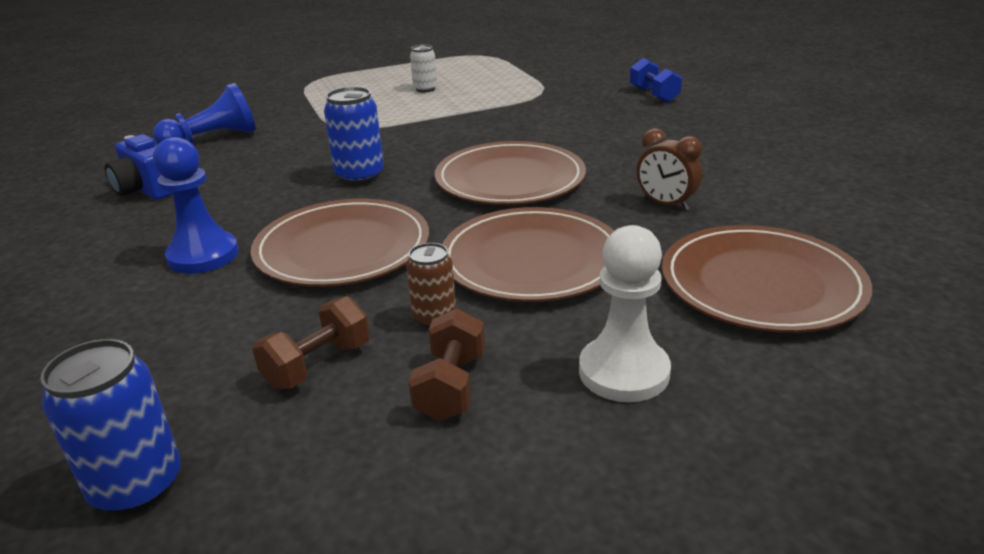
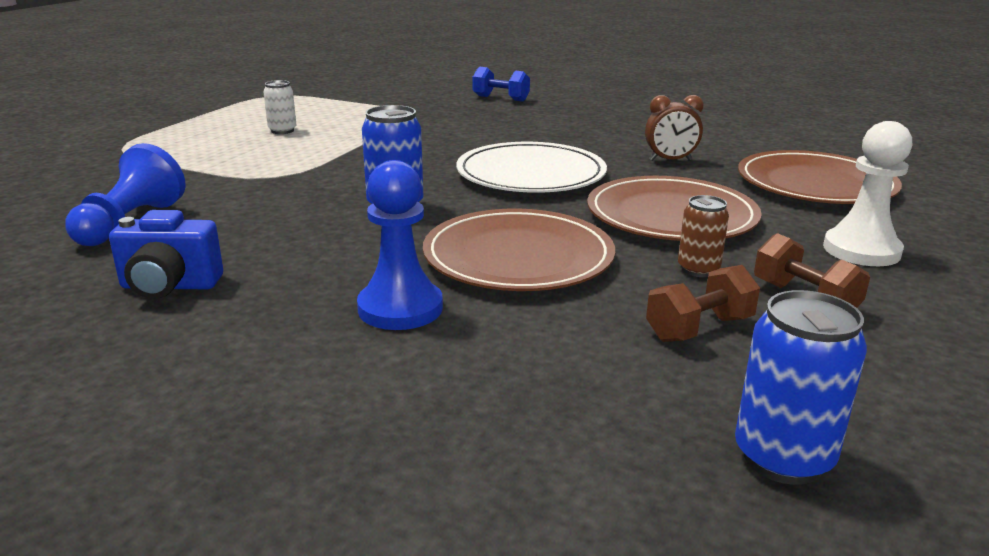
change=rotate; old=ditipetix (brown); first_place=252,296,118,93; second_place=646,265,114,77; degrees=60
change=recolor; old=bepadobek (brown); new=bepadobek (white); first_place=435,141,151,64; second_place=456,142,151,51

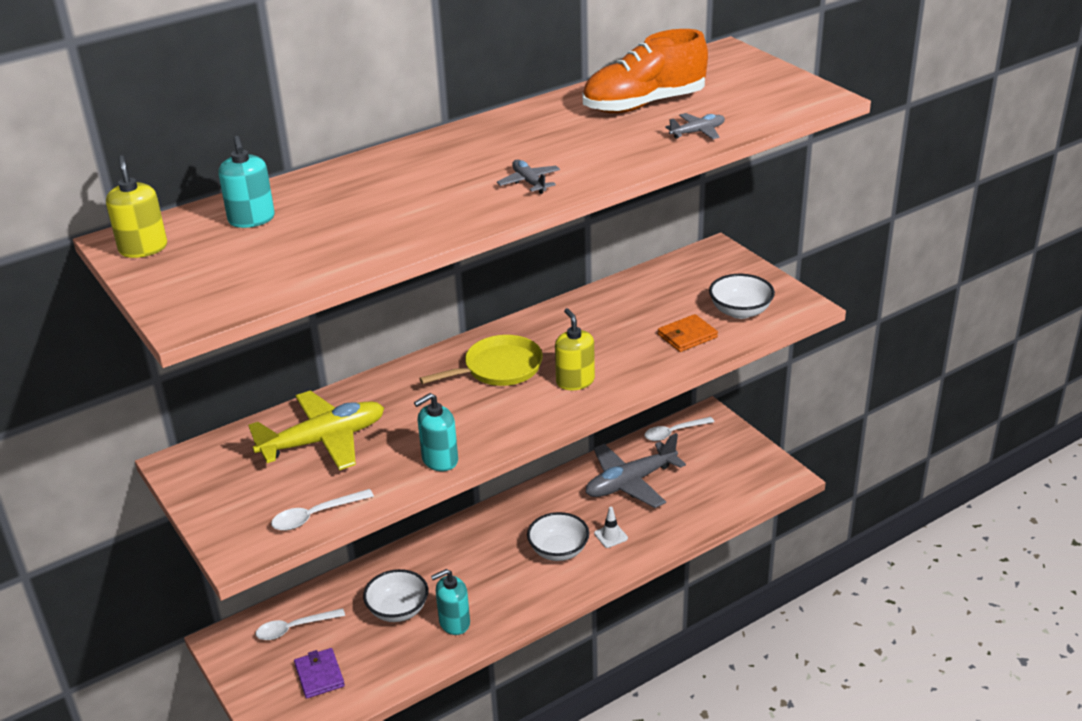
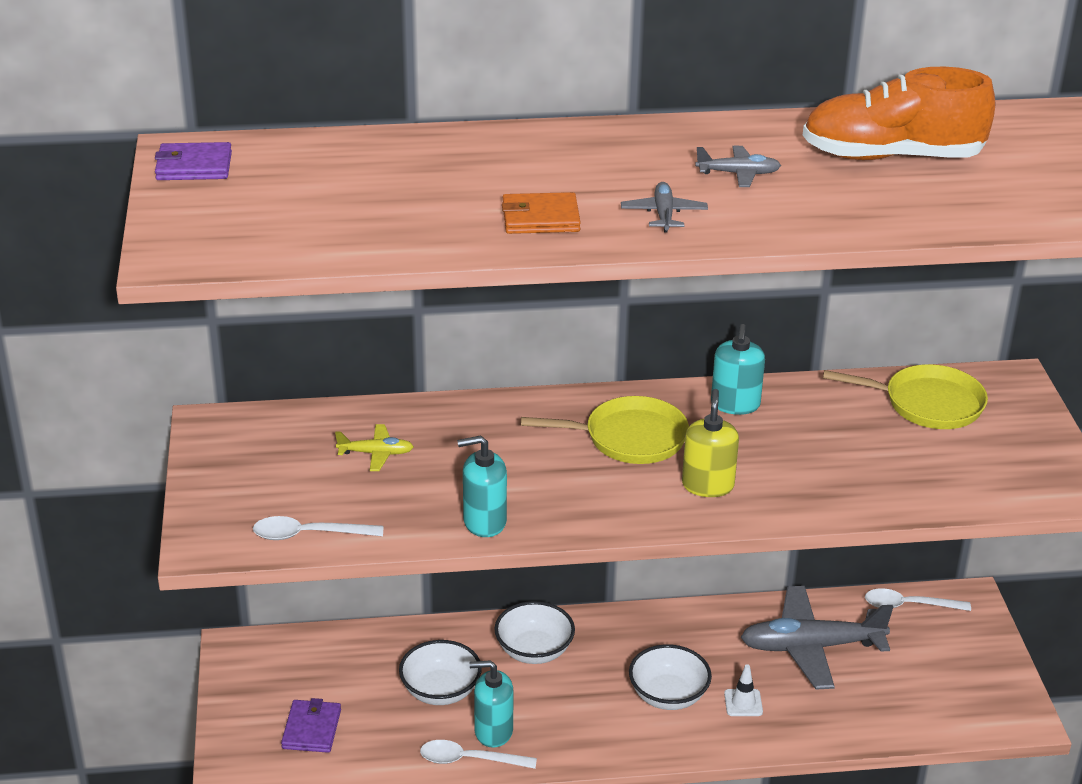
change=replace; old=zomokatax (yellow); new=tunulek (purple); first_place=106,155,61,103; second_place=155,142,77,38
change=move; old=zomokatax (turquoise); first_place=219,136,56,92; second_place=711,324,54,91
change=resize; old=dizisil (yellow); first_place=248,391,136,79; second_place=335,424,79,47; factor=0.46
change=move; old=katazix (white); first_place=256,608,89,32; second_place=420,740,117,29
change=move; old=tunulek (orange); first_place=658,314,60,38; second_place=502,192,79,42
change=move; old=dizisil (grey); first_place=665,113,60,26; second_place=695,146,86,41
change=move; old=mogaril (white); first_place=709,274,66,45; second_place=494,601,81,63
change=insert; new=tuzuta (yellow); second_place=823,364,165,65

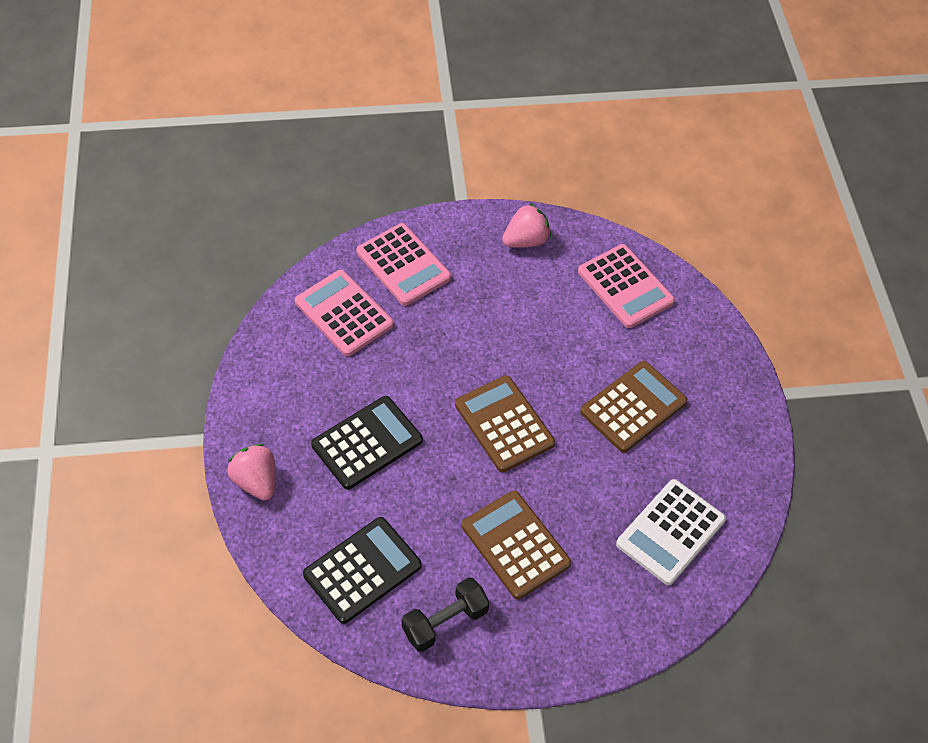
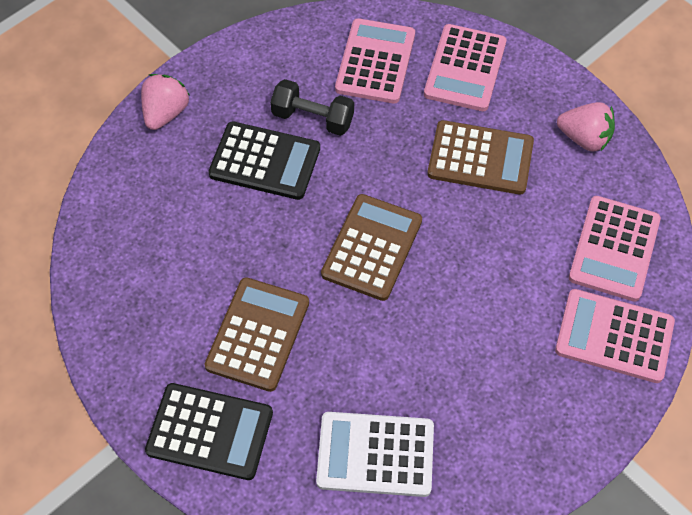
change=move; old=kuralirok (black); first_place=303,517,119,107; second_place=145,383,128,97
change=move; old=ditipetix (black); first_place=402,577,87,75; second_place=270,79,84,57
change=move; old=kuralirok (brown); first_place=580,361,107,91; second_place=427,120,107,75
change=insert; new=kuralirok (pink); second_place=555,289,120,94

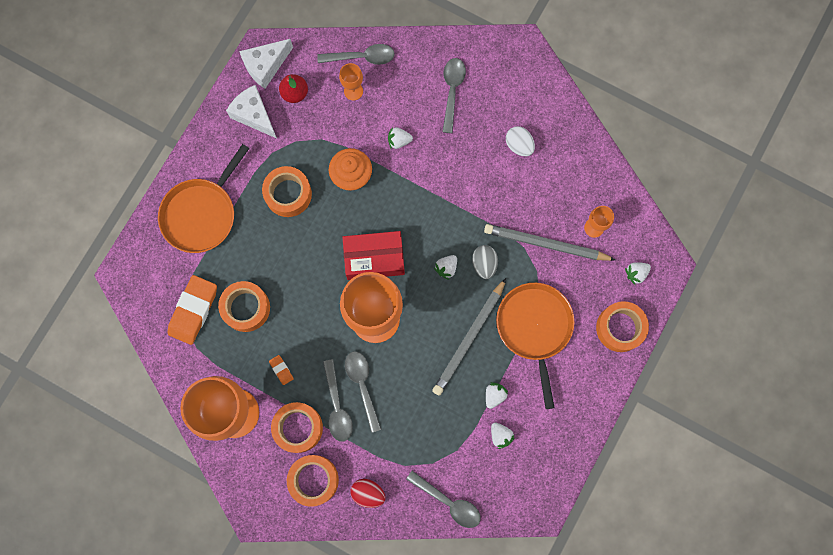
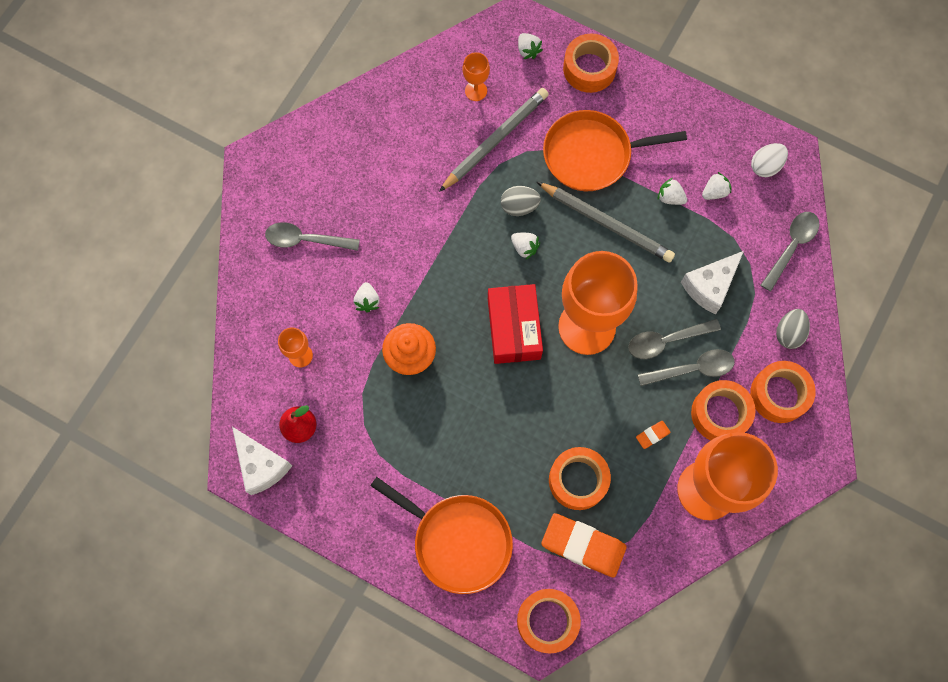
change=move; old=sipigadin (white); first_place=226,85,51,53; second_place=681,251,63,63
change=move; old=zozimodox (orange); first_place=262,166,50,51; second_place=517,589,64,65
change=delete; old=katazix (grey); first_place=317,44,78,21
change=recolor; old=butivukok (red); new=butivukok (grey); first_place=351,479,35,29; second_place=776,309,34,40
change=rotate; old=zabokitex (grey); first_place=484,224,132,37; second_place=439,88,110,104; degrees=-150
change=move; old=butivukok (white); first_place=506,126,29,30; second_place=751,143,37,34

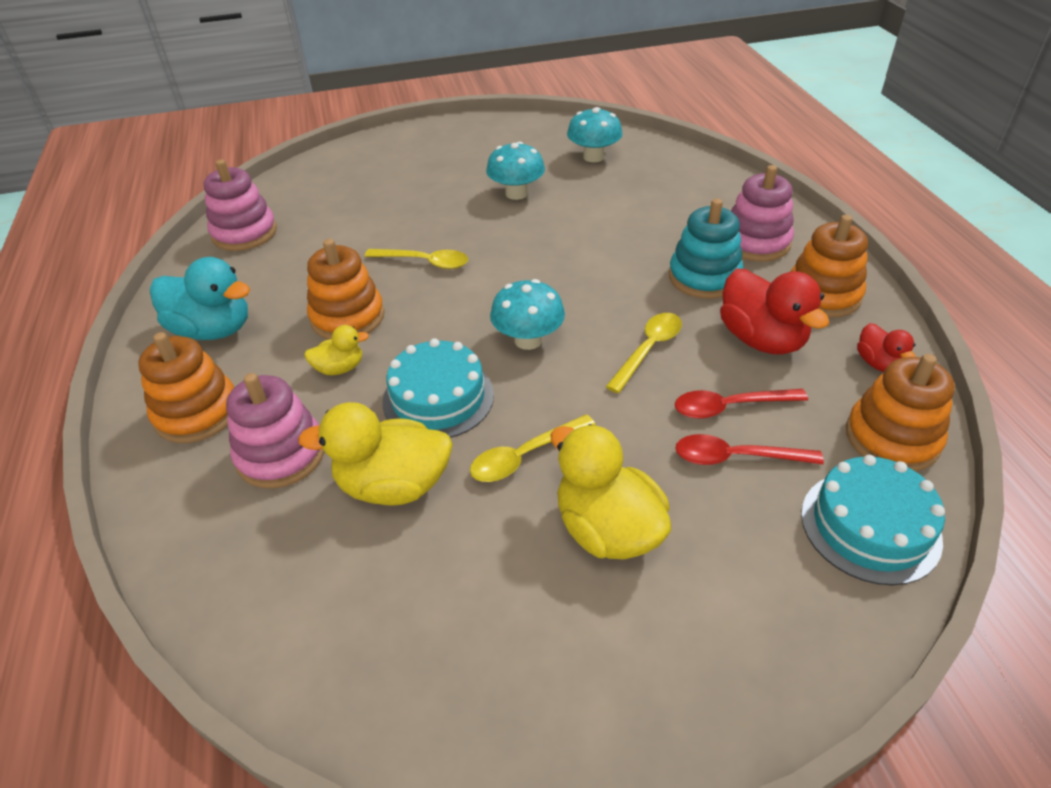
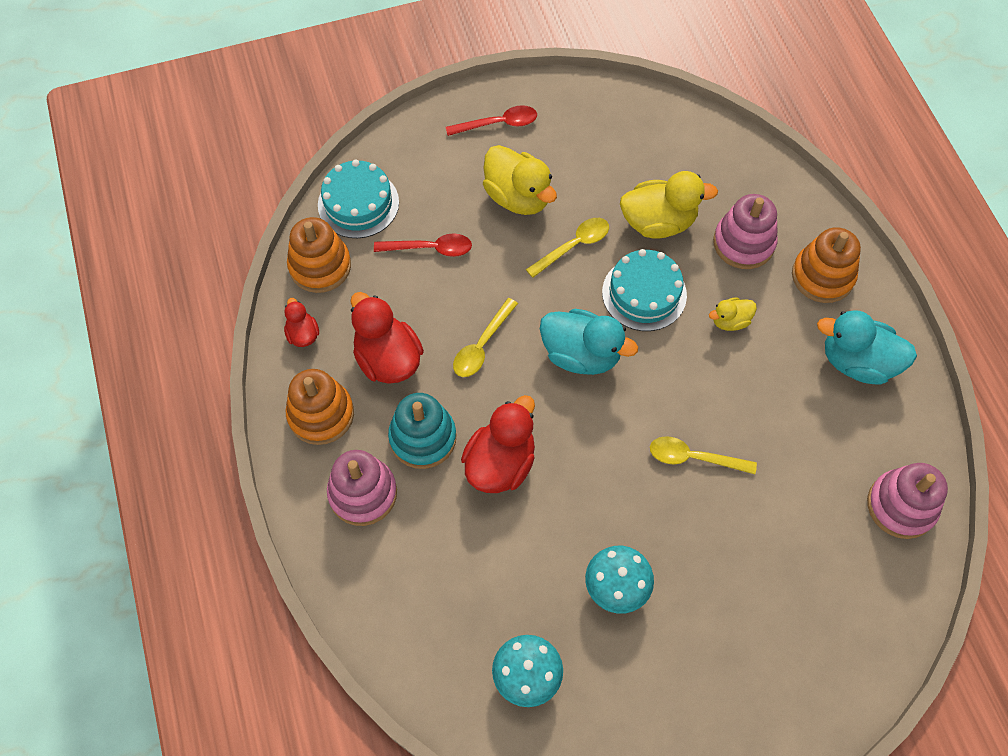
change=delete; old=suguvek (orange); first_place=307,239,78,101
change=replace; old=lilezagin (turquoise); new=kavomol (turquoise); first_place=490,279,75,71; second_place=540,309,98,66
change=move; old=katazix (red); first_place=675,389,133,30; second_place=446,105,91,31
change=insert; new=kavomol (red); second_place=461,395,74,98

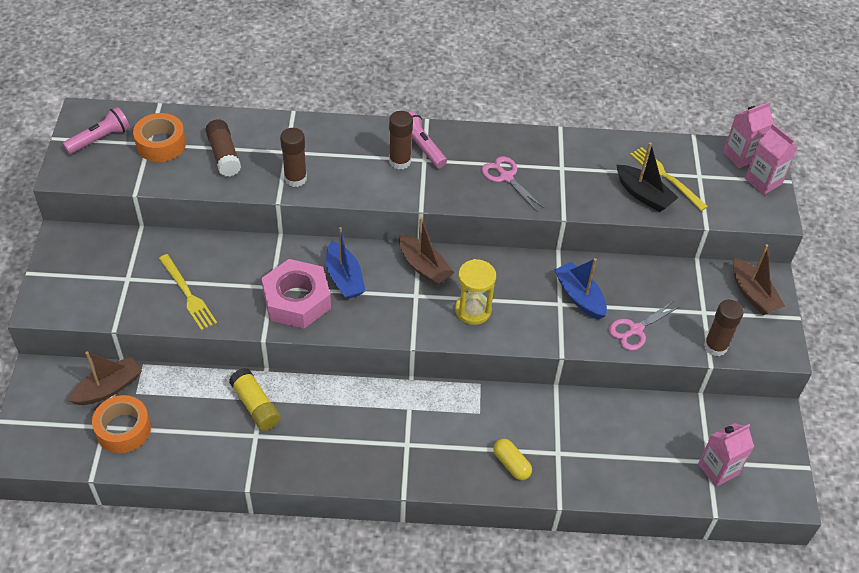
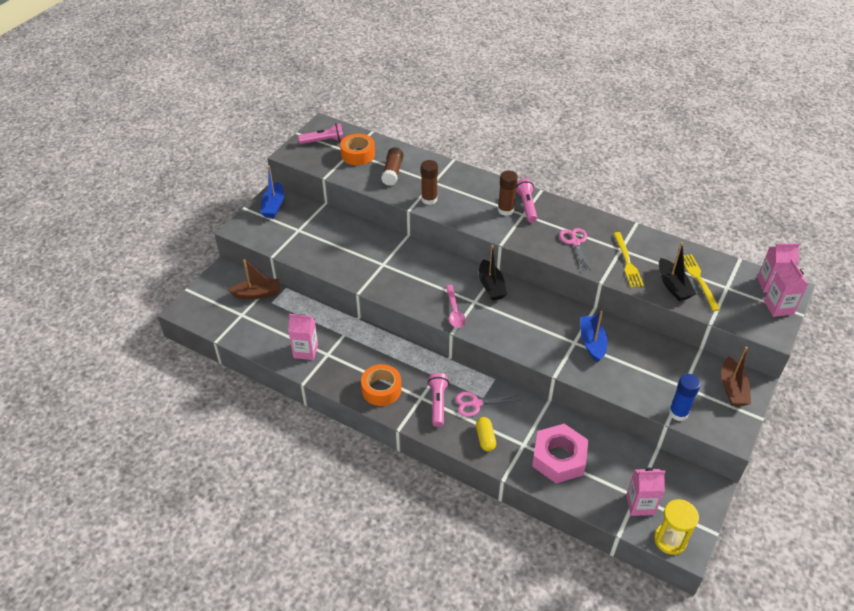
change=move; old=zozimodox (orange); first_place=92,395,59,58; second_place=361,364,40,42
change=move; old=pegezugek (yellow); first_place=159,254,58,76; second_place=613,232,31,56
change=delete; old=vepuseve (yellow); first_place=229,368,52,63
change=move; old=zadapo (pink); first_place=262,259,69,70; second_place=532,424,56,59
change=move; old=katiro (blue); first_place=326,227,39,72; second_place=260,166,24,52
change=recolor; old=katiro (brown); new=katiro (black); first_place=399,217,55,69; second_place=479,245,28,56
change=move; old=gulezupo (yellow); first_place=455,259,41,66; second_place=654,499,45,56
change=move; old=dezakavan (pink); first_place=609,301,72,50; second_place=455,392,65,25
change=recolor; old=vepuseve (brown); new=vepuseve (blue); first_place=704,300,40,56; second_place=669,374,32,47
change=insert; new=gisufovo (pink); second_place=288,314,30,46
change=insert; new=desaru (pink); second_place=428,373,21,54
change=insert; new=katazix (pink); second_place=446,285,20,43

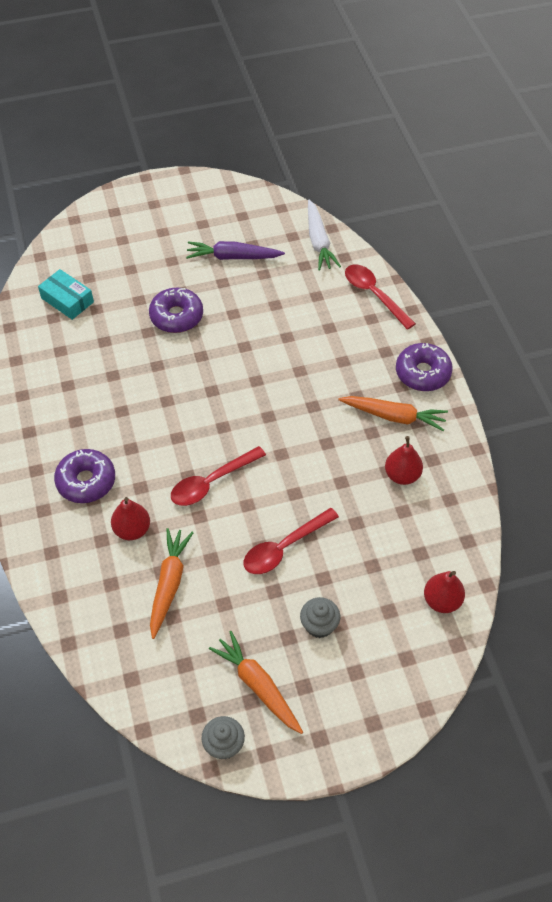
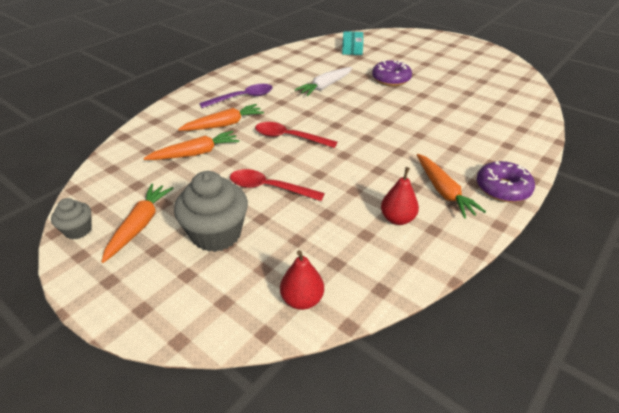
change=replace; old=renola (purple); new=katazix (purple); first_place=54,449,61,54; second_place=199,84,74,24
change=replace; old=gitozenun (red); new=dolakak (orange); first_place=111,497,39,43; second_place=178,104,86,27
change=delete; old=dolakak (purple); first_place=186,241,99,19
change=resize; old=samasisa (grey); first_place=300,597,40,41; second_place=174,171,74,81; factor=1.88
change=move; old=dolakak (white); first_place=308,200,33,71; second_place=295,67,57,29
change=delete; old=katazix (red); first_place=345,264,71,66

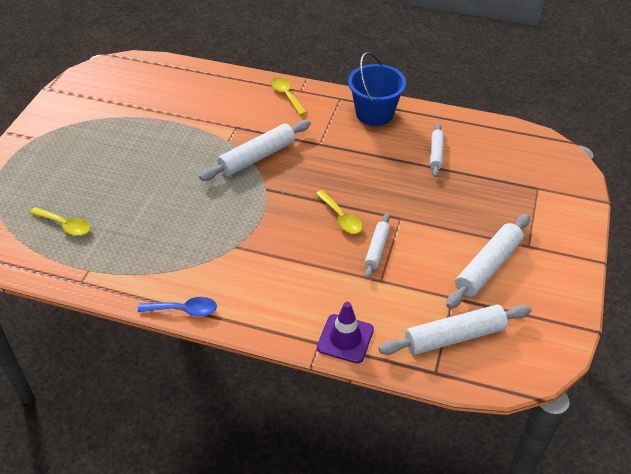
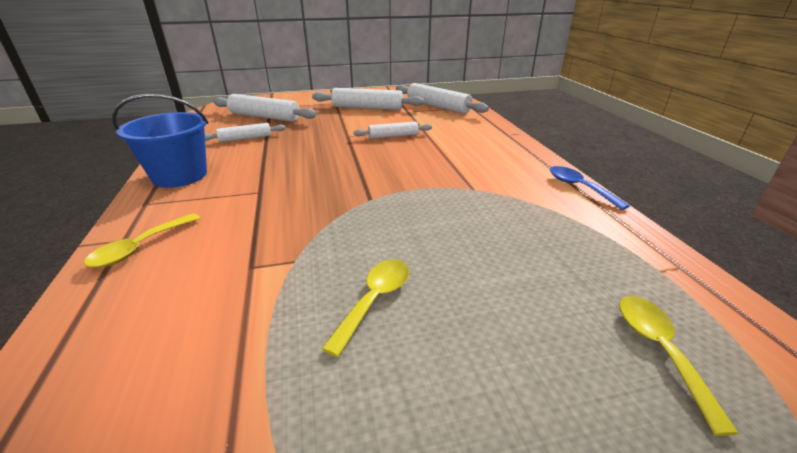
change=move; old=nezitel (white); first_place=199,120,112,61; second_place=213,94,104,28
change=move; old=katazix (yellow); first_place=316,190,46,44; second_place=322,259,87,98
change=delete; old=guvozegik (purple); first_place=317,302,57,61

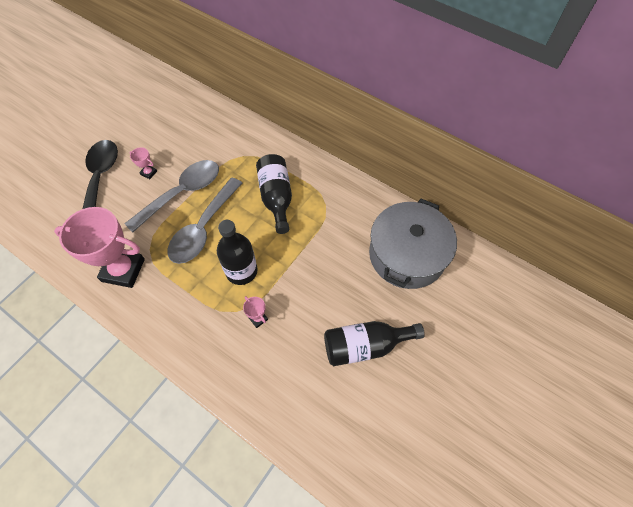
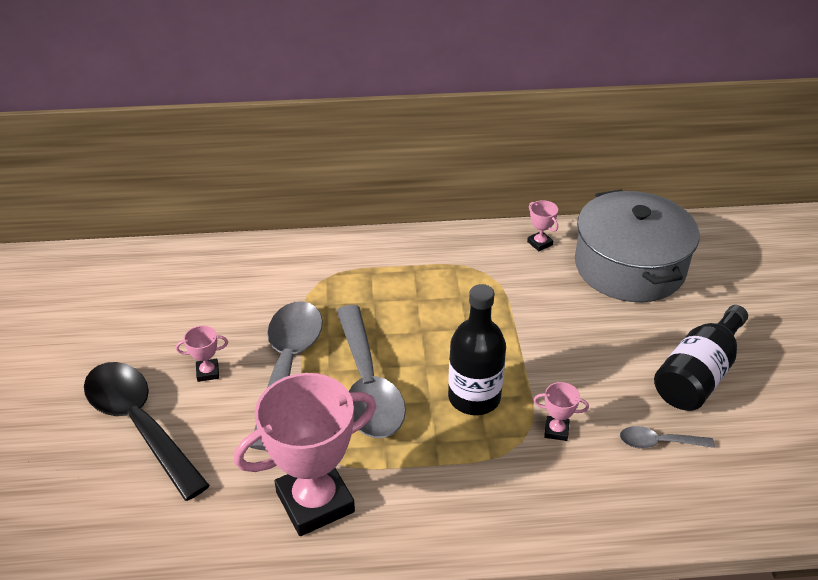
change=delete; old=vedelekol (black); first_place=256,154,36,80
change=insert; new=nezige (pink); second_place=527,200,31,51
change=insert; new=katazix (grey); second_place=620,426,95,23

